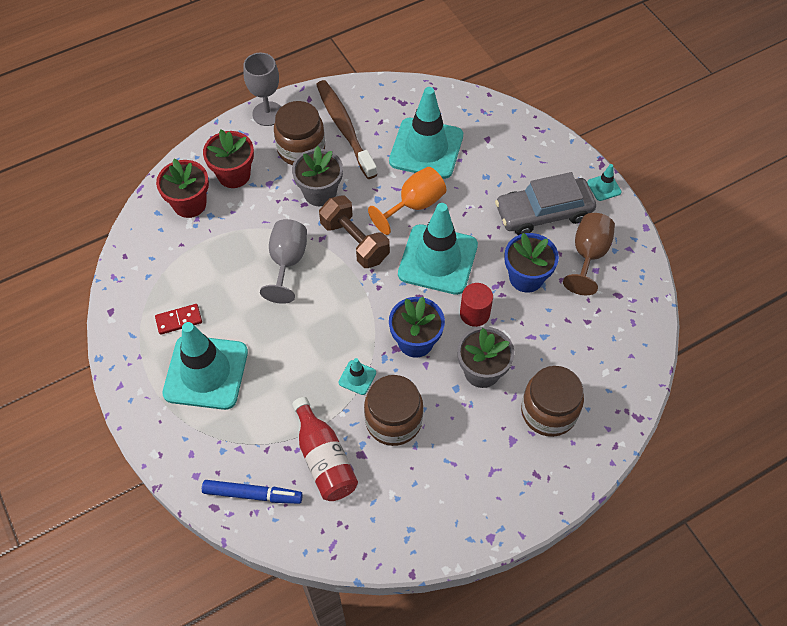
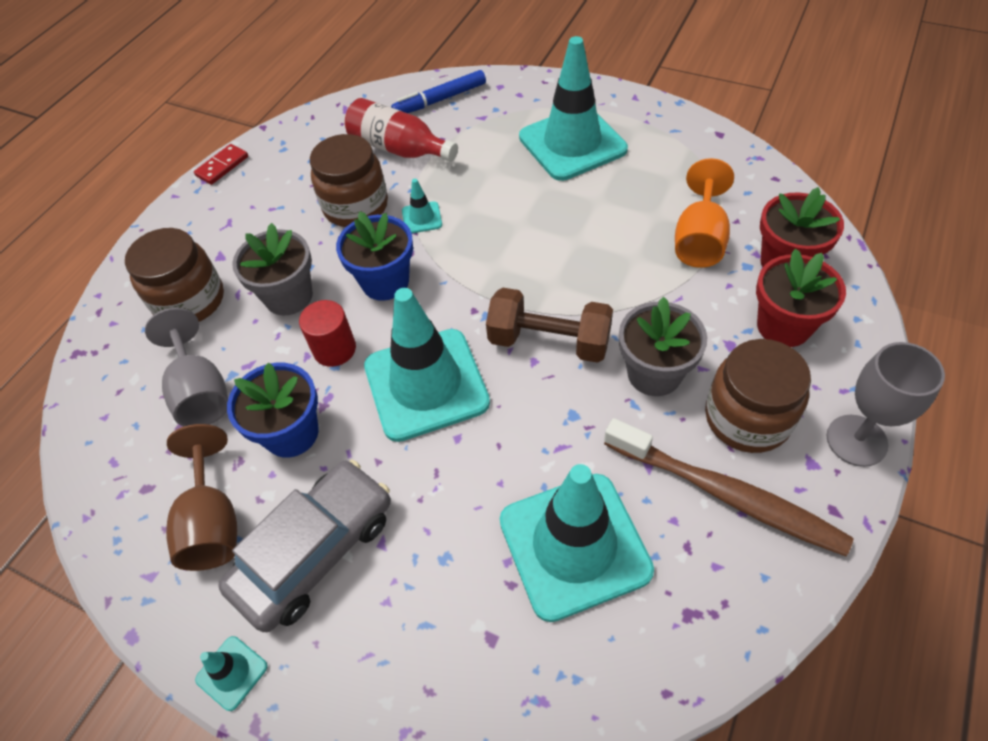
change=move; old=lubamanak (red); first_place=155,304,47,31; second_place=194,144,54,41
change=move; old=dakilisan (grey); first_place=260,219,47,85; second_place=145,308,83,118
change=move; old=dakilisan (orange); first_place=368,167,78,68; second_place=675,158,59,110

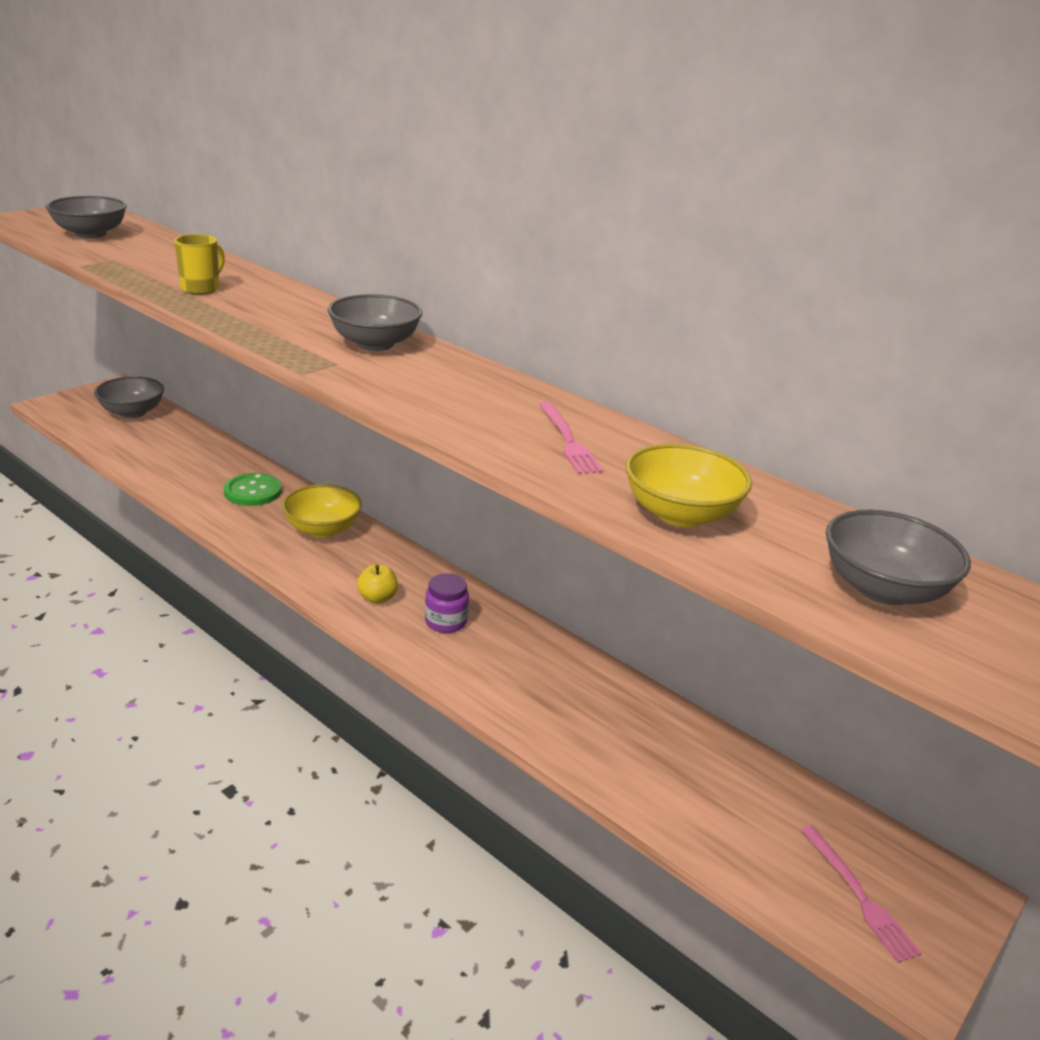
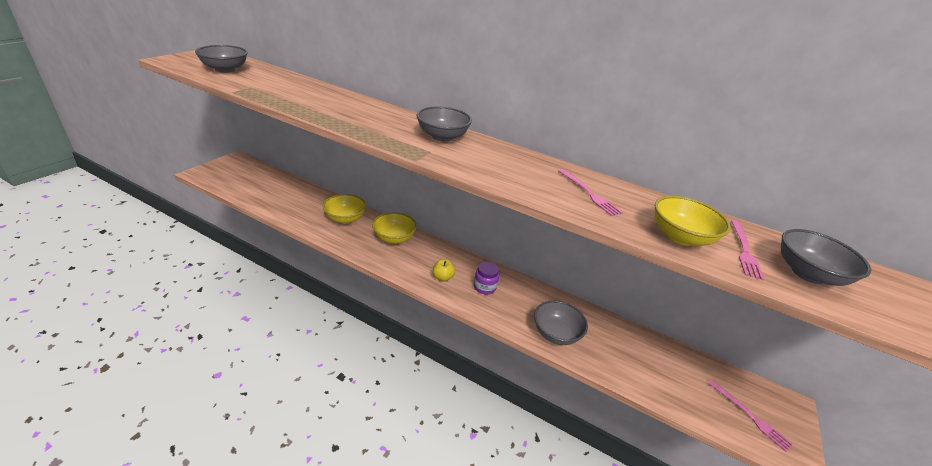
change=move; old=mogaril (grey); first_place=94,376,70,42; second_place=534,301,54,44
change=delete; old=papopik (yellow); first_place=174,234,51,61
change=replace; old=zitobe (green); new=mogaril (yellow); first_place=224,473,58,33; second_place=322,194,45,30
change=insert; new=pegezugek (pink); second_place=731,220,33,60

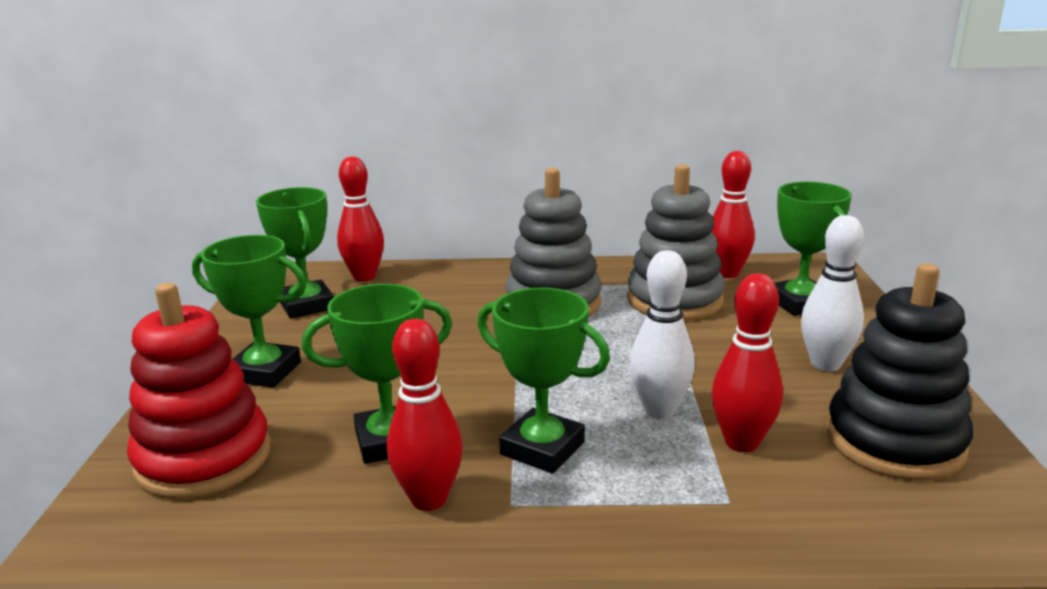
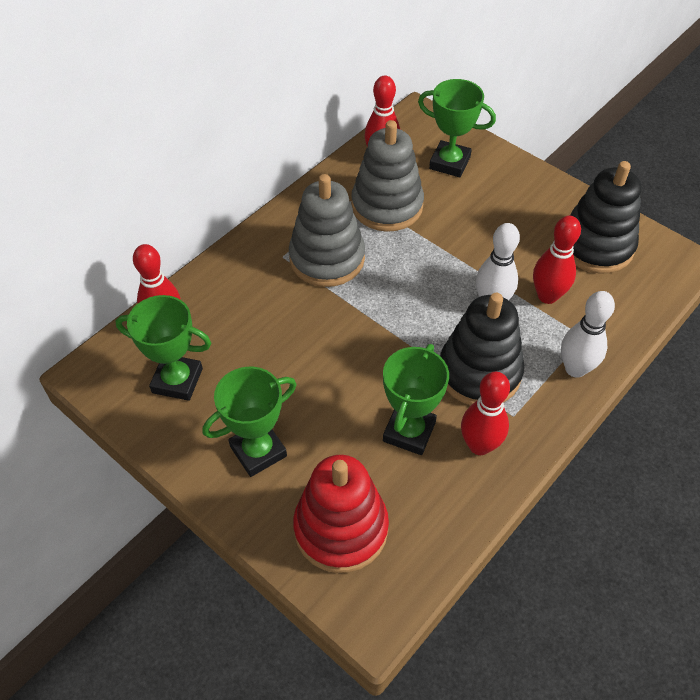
change=replace; old=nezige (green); new=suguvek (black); first_place=477,288,133,185; second_place=440,293,84,112
change=move; old=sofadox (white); first_place=801,215,63,157; second_place=561,291,54,87

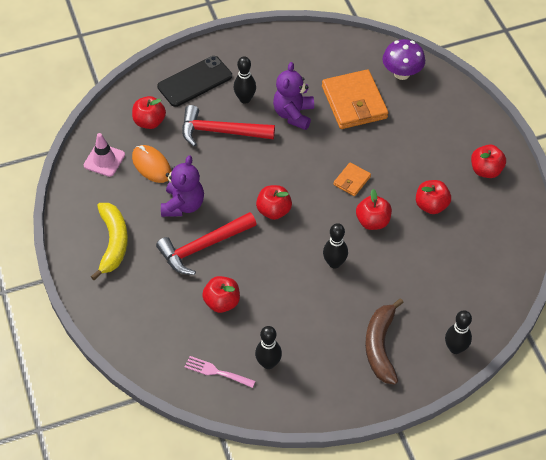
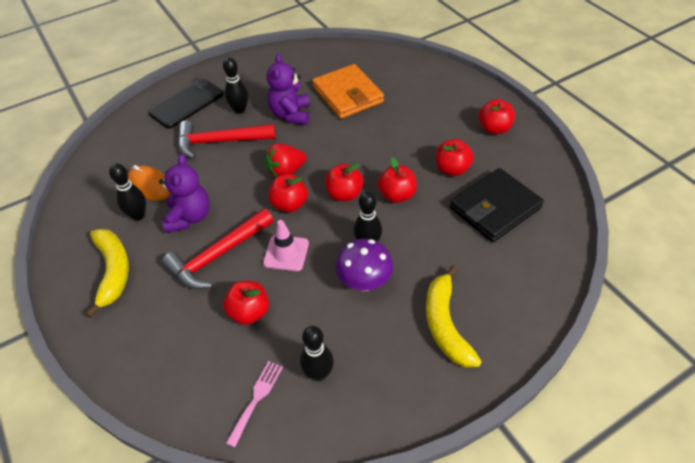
change=move; old=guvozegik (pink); first_place=83,133,42,44; second_place=263,220,46,51
change=move; old=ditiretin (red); first_place=132,96,34,33; second_place=325,163,39,38
change=rotate; old=pegezugek (pink); first_place=185,356,70,32; second_place=226,361,57,86; degrees=105
change=delete; old=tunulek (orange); first_place=333,162,38,34
change=recolor; old=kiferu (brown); new=kiferu (yellow); first_place=365,298,39,87; second_place=426,265,56,103
change=move; old=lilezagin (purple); first_place=382,39,43,41; second_place=335,239,58,52
change=move; old=sofadox (black); first_place=445,310,27,44; second_place=109,163,37,58
change=insert; new=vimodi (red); second_place=265,143,41,35
change=insert; new=tunulek (black); second_place=450,168,94,75

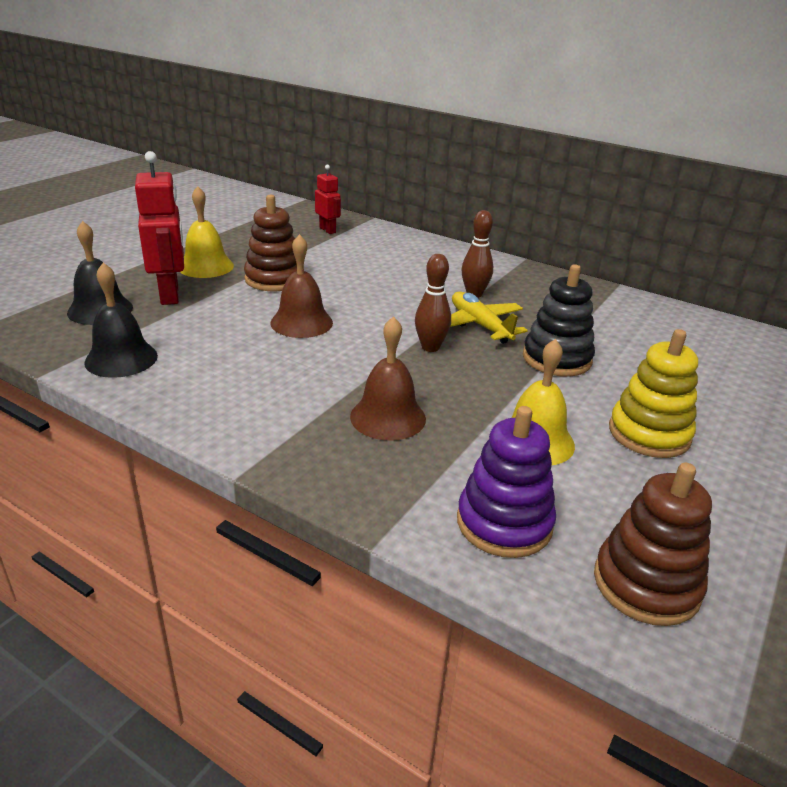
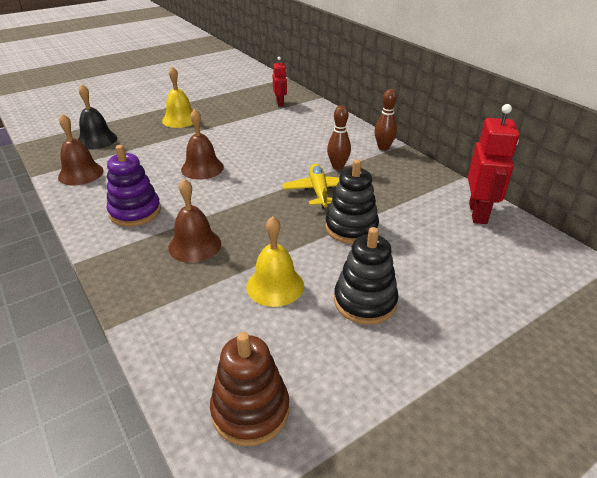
change=recolor; old=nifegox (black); new=nifegox (brown); first_place=84,263,74,115; second_place=58,114,46,71
change=move; old=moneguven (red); first_place=135,151,49,154; second_place=468,104,51,120
change=delete; old=suguvek (brown); first_place=244,195,53,97
change=move; old=sofadox (brown); first_place=415,254,36,98; second_place=374,89,23,62
change=move; old=suguvek (purple); first_place=457,406,99,152; second_place=107,145,54,82
change=recolor; old=suguvek (yellow); new=suguvek (black); first_place=609,329,89,129; second_place=334,227,65,98

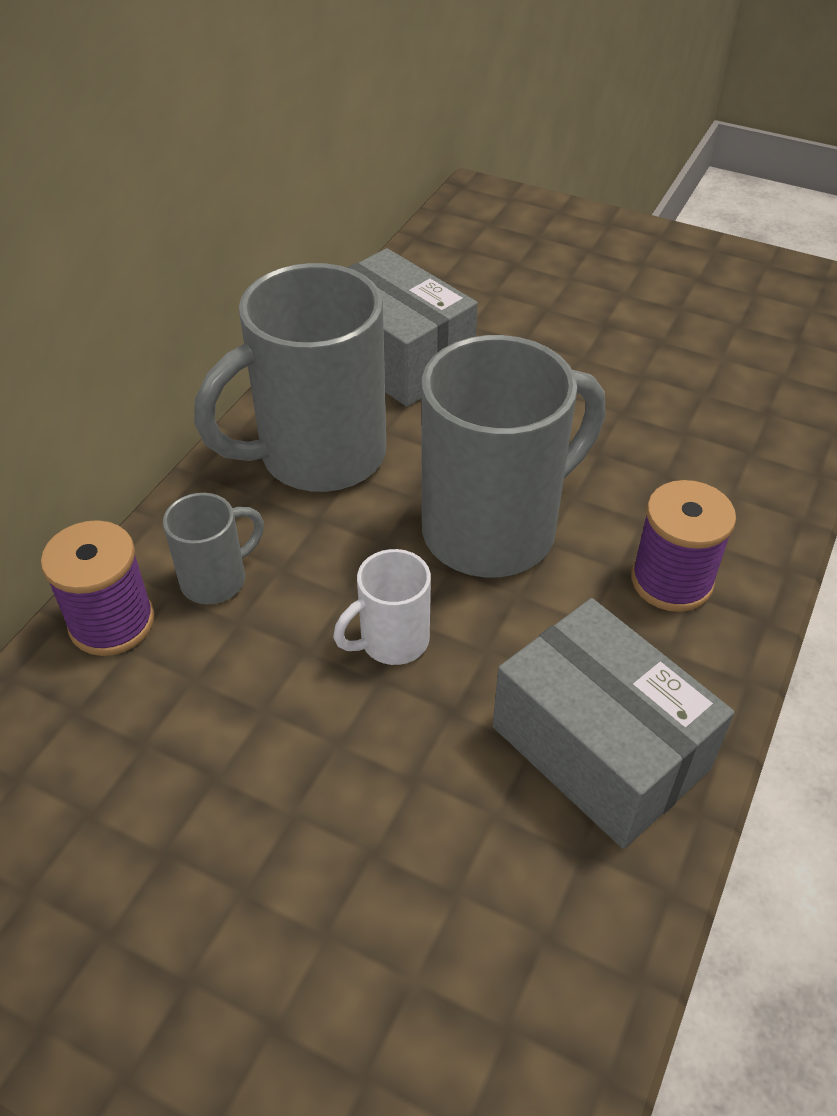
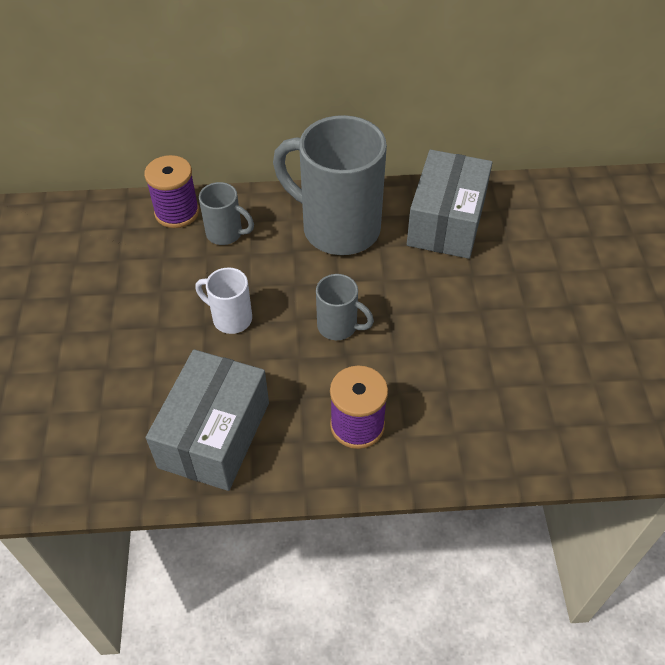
change=resize; old=papopik (grey); first_place=421,335,185,242; second_place=316,274,58,66; factor=0.47

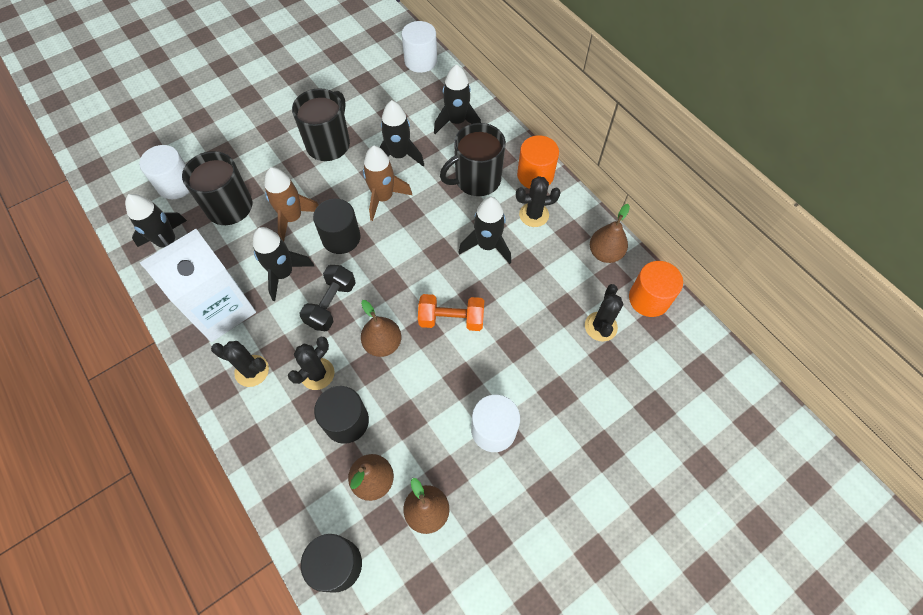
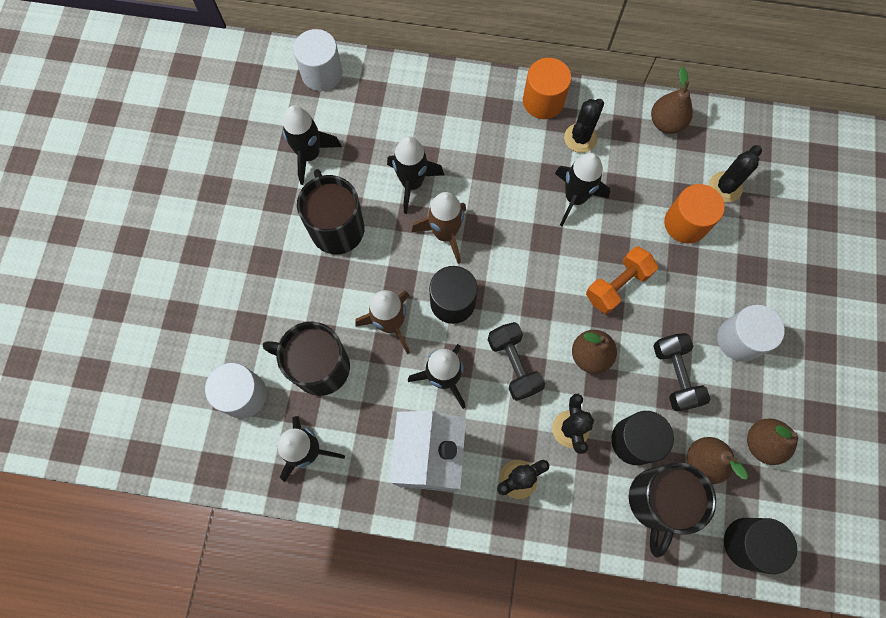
change=move; old=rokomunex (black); first_place=434,64,47,70; second_place=283,106,59,79
change=move; old=papopik (black); first_place=440,123,66,73; second_place=629,462,87,96
change=rotate; old=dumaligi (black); first_place=585,284,38,57; second_place=709,145,53,57; degrees=75
change=move; old=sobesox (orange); first_place=629,261,54,56; second_place=664,184,61,59
change=insert; new=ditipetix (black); second_place=653,333,57,79

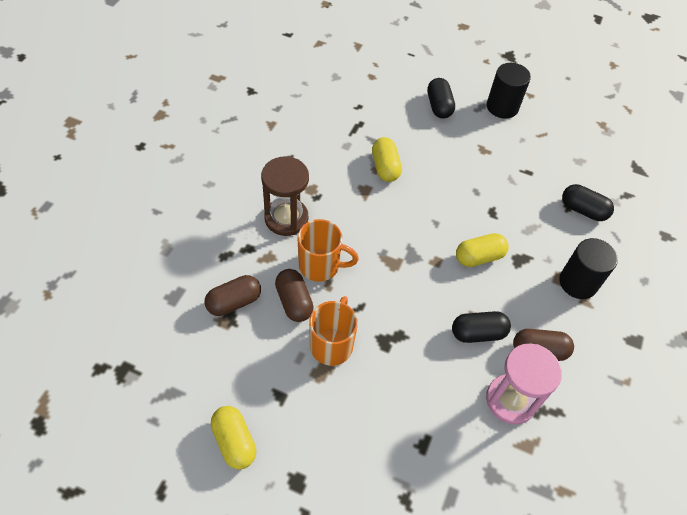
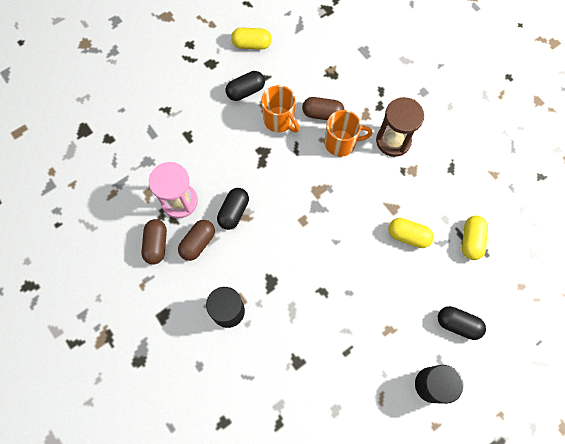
change=move; old=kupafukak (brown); first_place=204,275,57,41; second_place=141,219,26,45
change=rotate; old=papopik (orange); first_place=297,219,62,63; second_place=325,110,48,47; degrees=-135
change=move; old=kupafukak (yellow); first_place=456,233,53,34; second_place=462,216,26,44
change=move; old=kupafukak (black); first_place=562,184,52,37; second_place=226,71,39,30

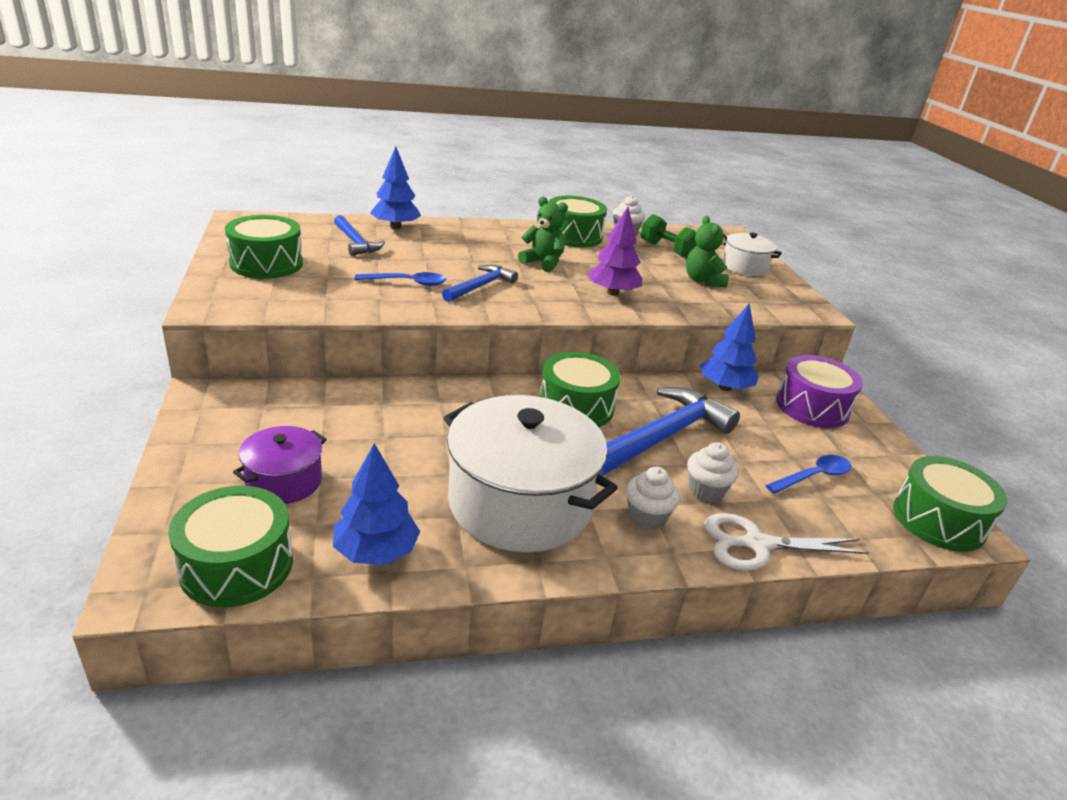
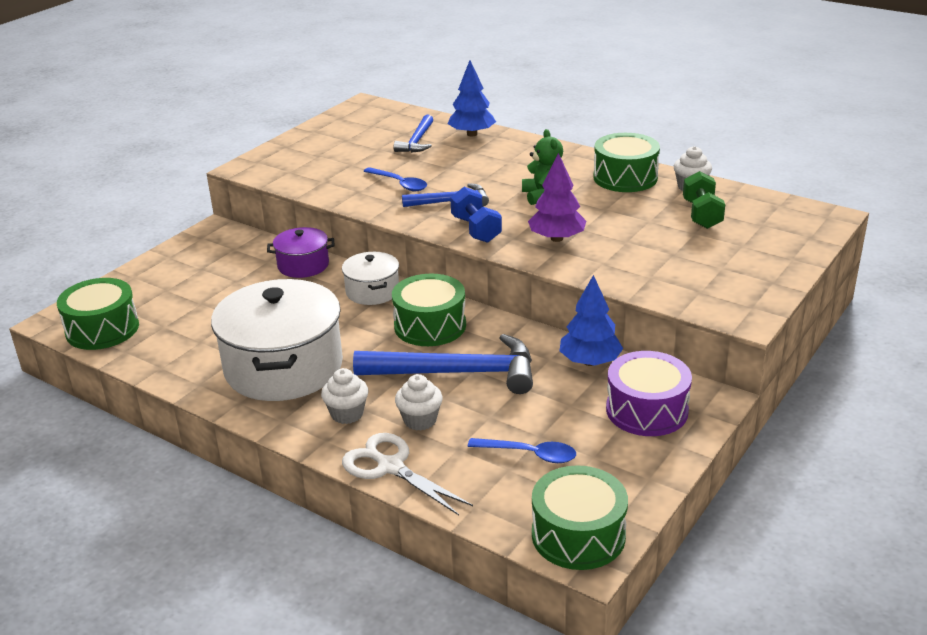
change=delete; old=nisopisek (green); first_place=225,215,78,64
change=move; old=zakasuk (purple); first_place=233,426,94,78; second_place=267,227,68,51
change=delete; old=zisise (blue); first_place=333,443,87,122
change=delete; old=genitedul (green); first_place=686,216,43,72
change=move; old=zakasuk (white); first_place=722,232,60,44; second_place=342,252,57,53
change=insert; new=ditipetix (blue); second_place=450,187,52,56

